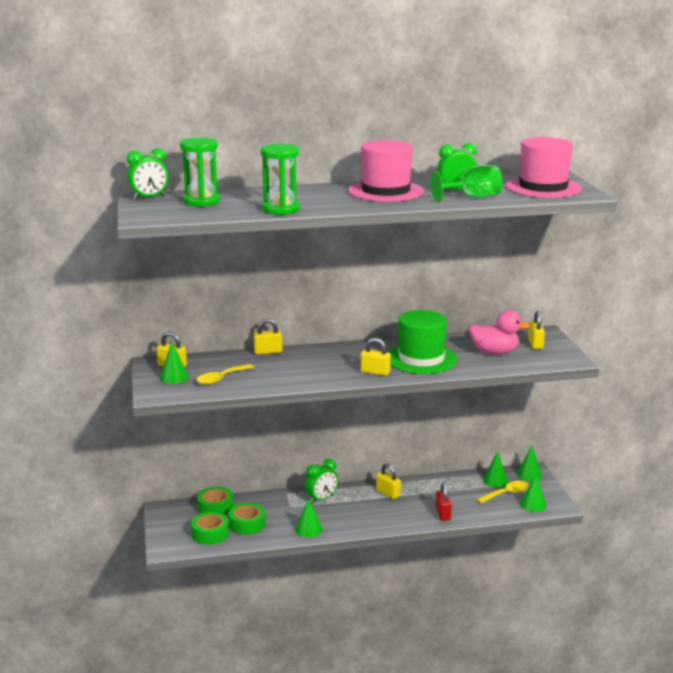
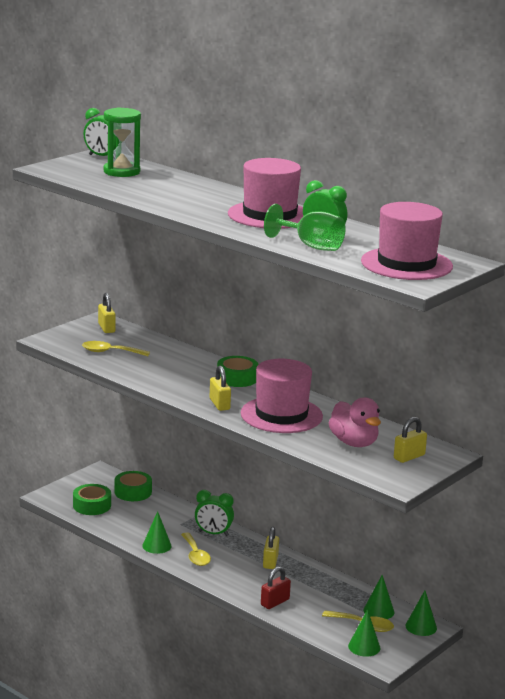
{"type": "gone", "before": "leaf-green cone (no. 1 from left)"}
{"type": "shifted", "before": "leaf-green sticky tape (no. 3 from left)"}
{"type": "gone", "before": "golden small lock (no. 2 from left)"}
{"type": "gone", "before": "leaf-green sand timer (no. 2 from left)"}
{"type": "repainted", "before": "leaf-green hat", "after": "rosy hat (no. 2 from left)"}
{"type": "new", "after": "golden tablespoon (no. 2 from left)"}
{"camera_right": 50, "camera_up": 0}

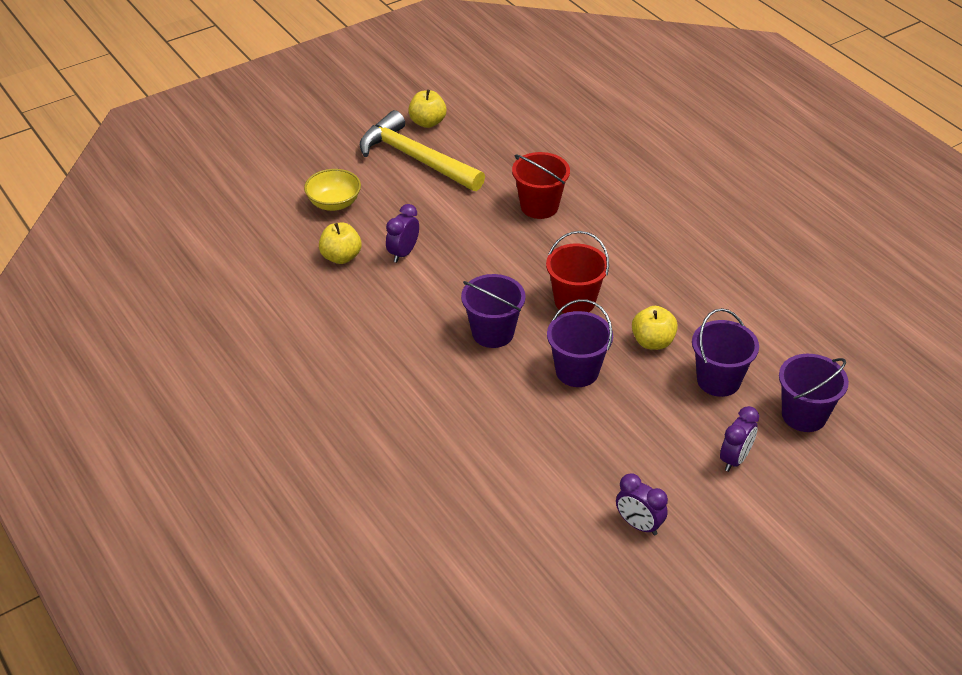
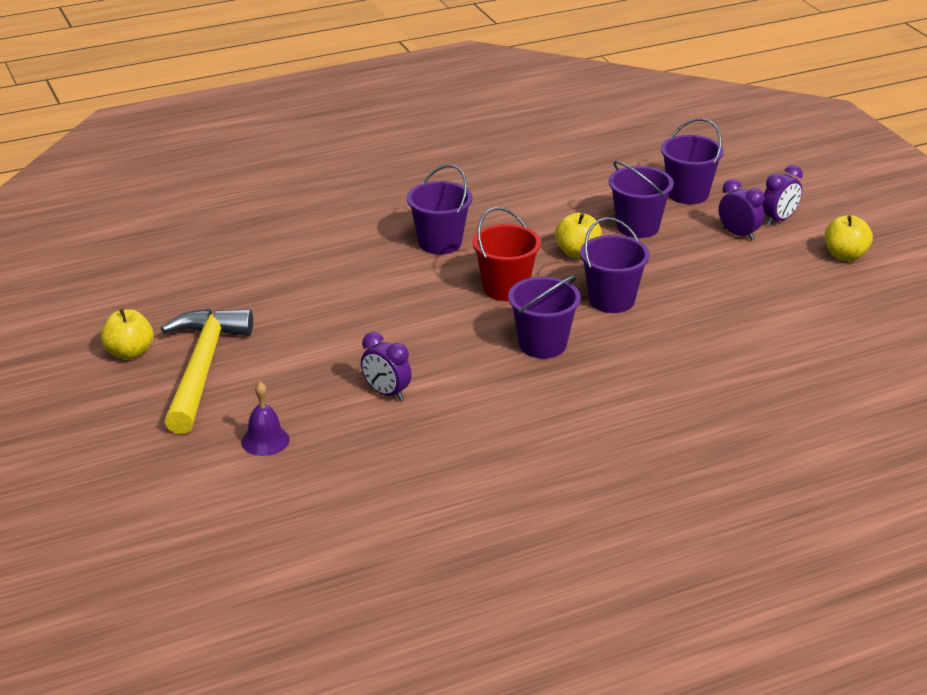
{"type": "swapped", "before": "golden bowl", "after": "purple bell"}
{"type": "shifted", "before": "golden toy apple (no. 1 from left in the first image)", "after": "golden toy apple (no. 3 from left)"}
{"type": "rotated", "before": "golden carpenter's hammer", "turn": 135}
{"type": "gone", "before": "scarlet bucket (no. 1 from left)"}
{"type": "shifted", "before": "purple alarm clock (no. 2 from left in the first image)", "after": "purple alarm clock (no. 3 from left)"}
{"type": "new", "after": "purple bucket (no. 1 from left)"}
{"camera_right": -80, "camera_up": -10}

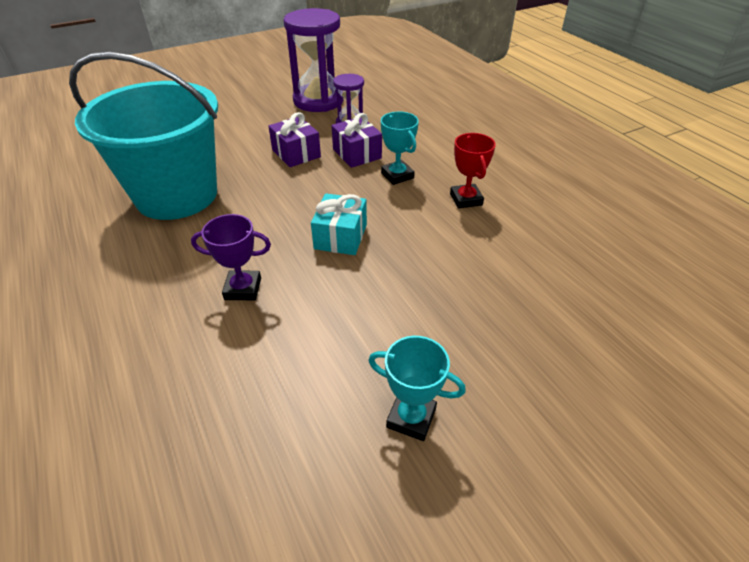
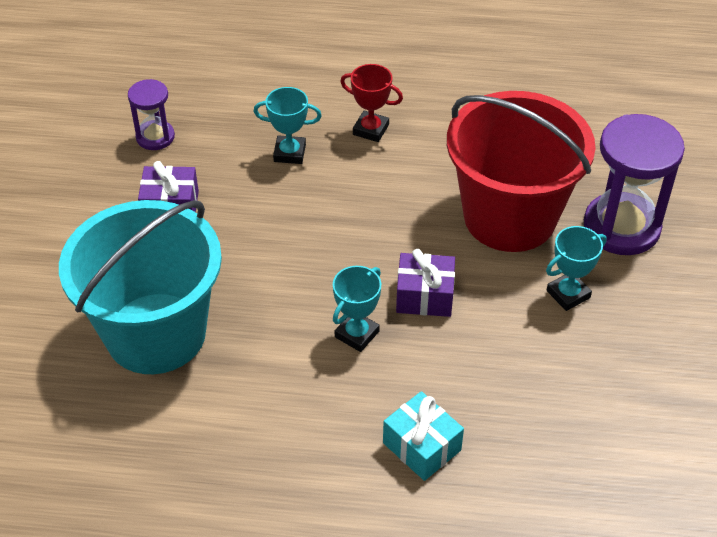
{"type": "repainted", "before": "purple prize cup", "after": "turquoise prize cup (no. 2 from left)"}
{"type": "shifted", "before": "purple sand timer (no. 1 from left in the first image)", "after": "purple sand timer (no. 2 from left)"}
{"type": "shifted", "before": "turquoise gift"}
{"type": "shifted", "before": "purple gift (no. 2 from left)"}
{"type": "new", "after": "scarlet bucket"}
{"camera_right": -55, "camera_up": 5}

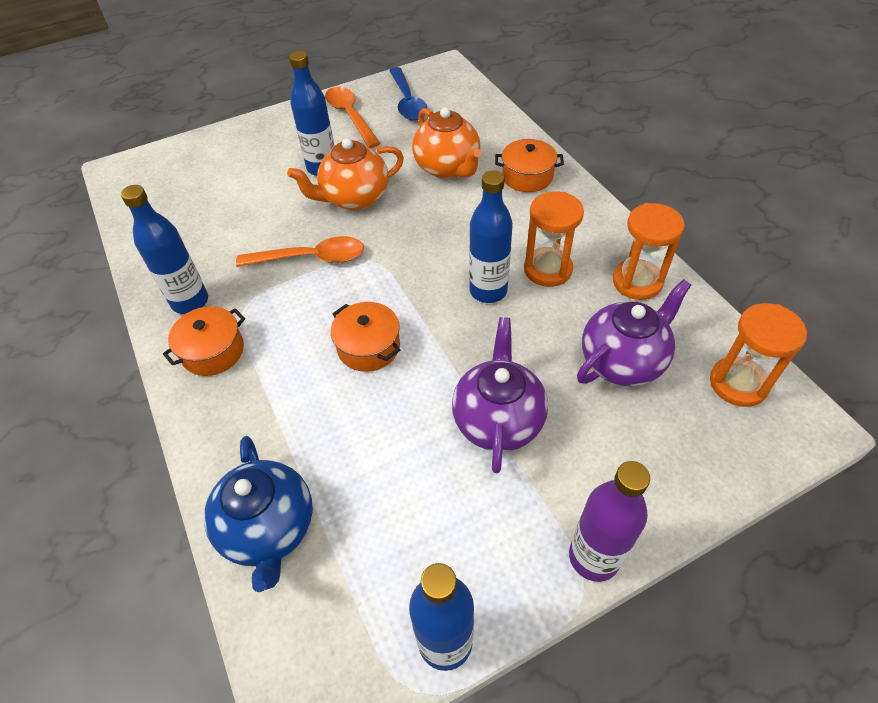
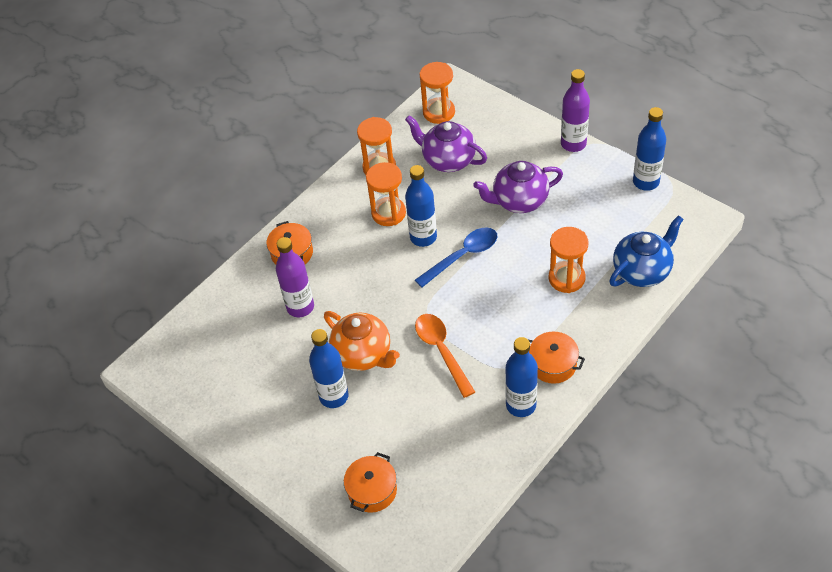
{"type": "gone", "before": "orange-coloured tablespoon (no. 2 from left)"}
{"type": "shifted", "before": "orange-coloured stockpot (no. 2 from left)"}
{"type": "shifted", "before": "blue tablespoon"}
{"type": "swapped", "before": "orange-coloured teapot (no. 2 from left)", "after": "purple bottle (no. 1 from left)"}
{"type": "new", "after": "orange-coloured sand timer (no. 4 from left)"}
{"camera_right": -110, "camera_up": 0}

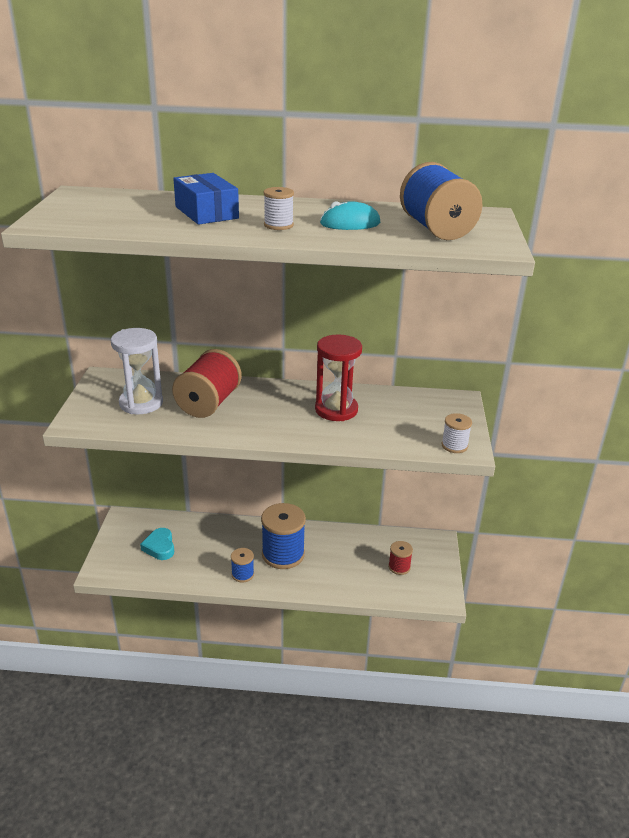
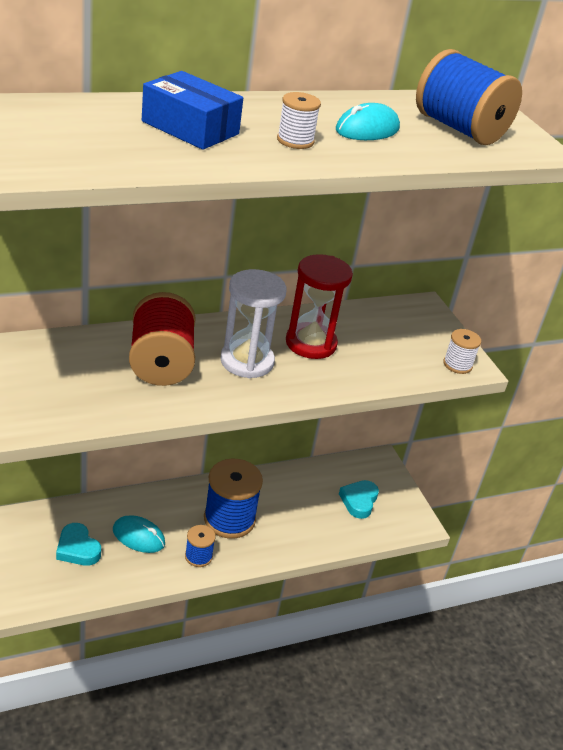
{"type": "shifted", "before": "pure white sand timer"}
{"type": "swapped", "before": "scarlet spool (no. 2 from left)", "after": "turquoise love heart (no. 2 from left)"}
{"type": "new", "after": "turquoise PC mouse (no. 1 from left)"}
{"camera_right": -30, "camera_up": 5}

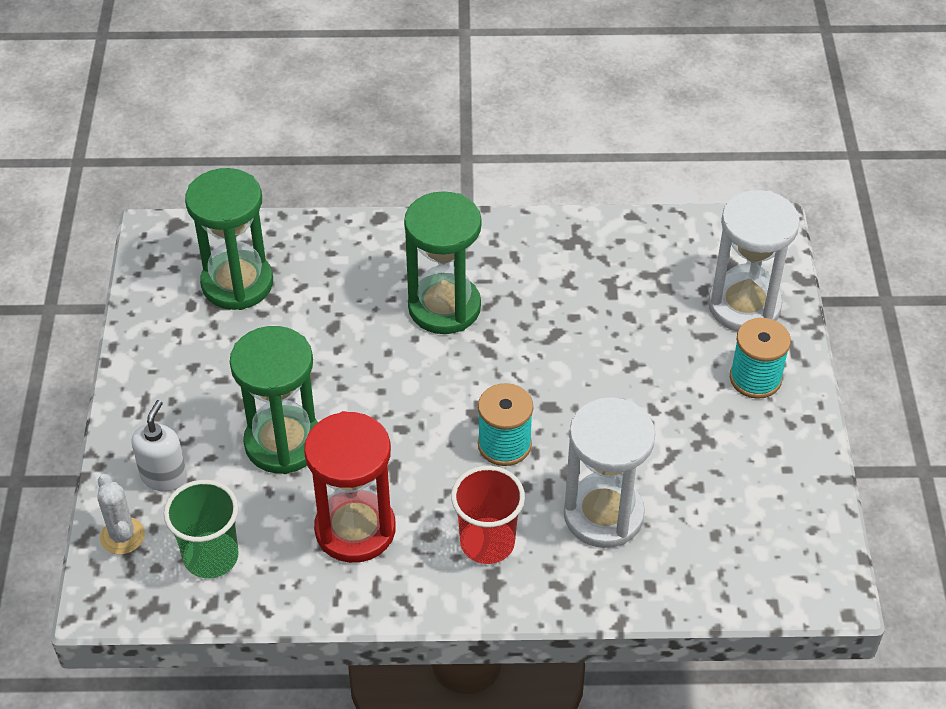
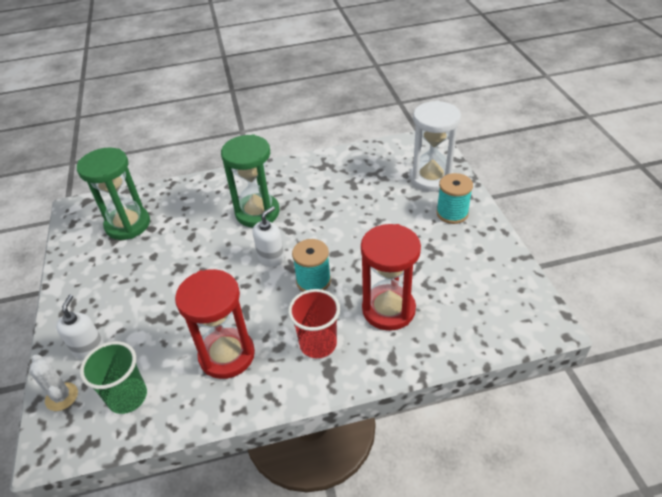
{"type": "gone", "before": "leaf-green sand timer (no. 2 from left)"}
{"type": "repainted", "before": "pure white sand timer (no. 1 from left)", "after": "scarlet sand timer (no. 2 from left)"}
{"type": "new", "after": "pure white soap pump (no. 2 from left)"}
{"camera_right": -10, "camera_up": -5}

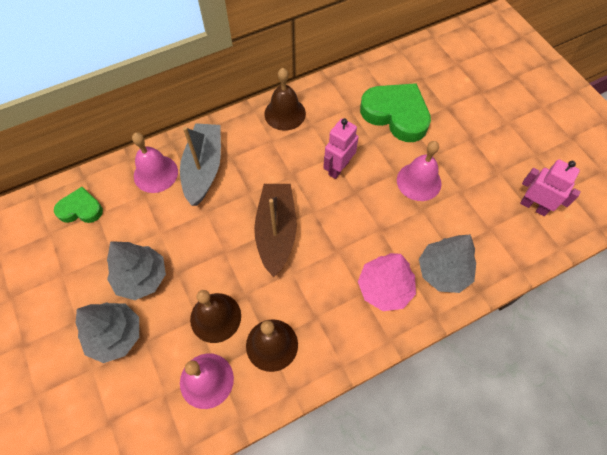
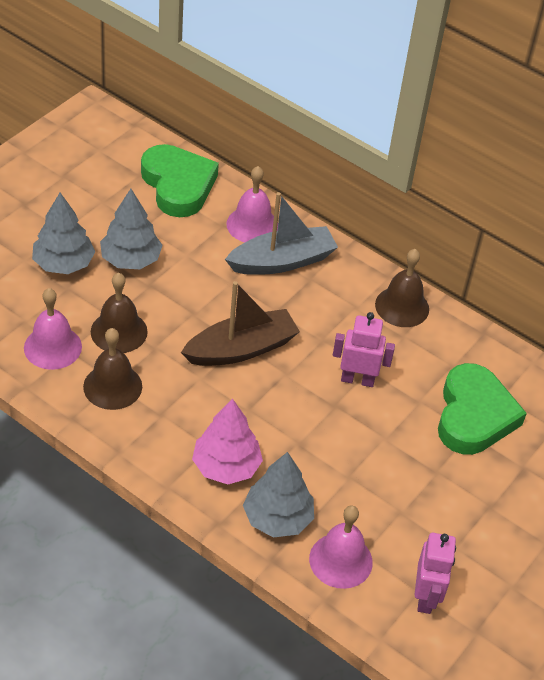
{"type": "scaled", "before": "leaf-green love heart (no. 1 from left)", "scale": 1.79}
{"type": "shifted", "before": "rosy bell (no. 3 from left)"}
{"camera_right": 60, "camera_up": -15}

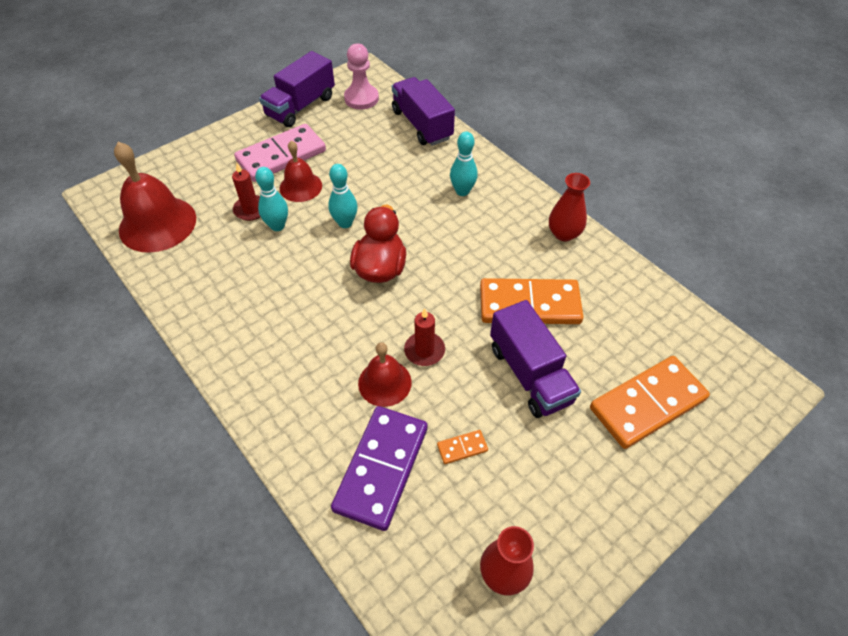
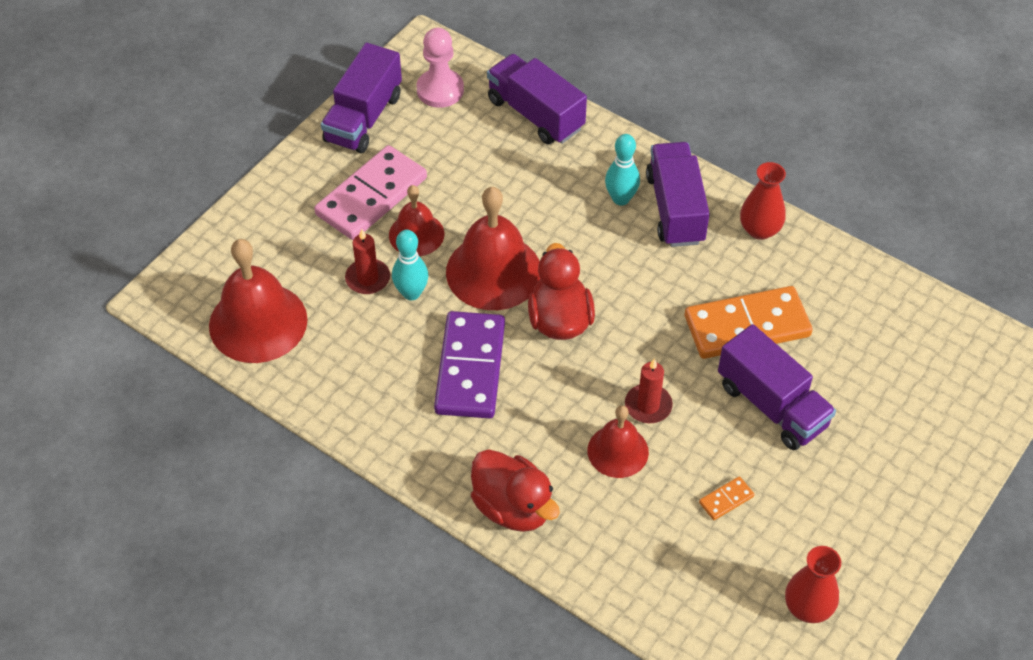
{"type": "swapped", "before": "turquoise skittle (no. 2 from left)", "after": "scarlet bell (no. 3 from left)"}
{"type": "shifted", "before": "purple domino piece"}
{"type": "gone", "before": "orange-coloured domino piece (no. 3 from left)"}
{"type": "new", "after": "scarlet toy duck (no. 1 from left)"}
{"type": "new", "after": "purple truck (no. 3 from left)"}
{"camera_right": -15, "camera_up": 0}

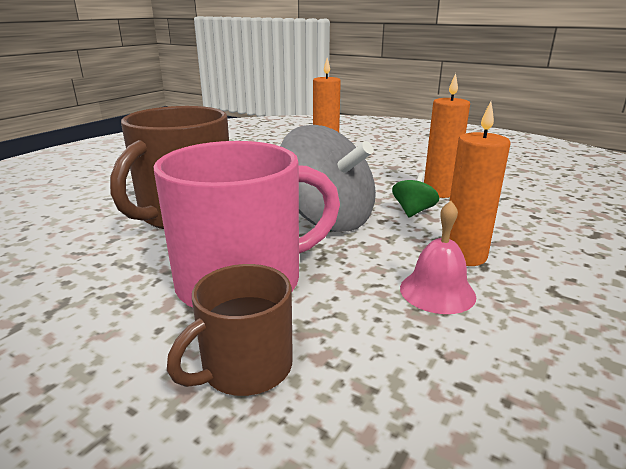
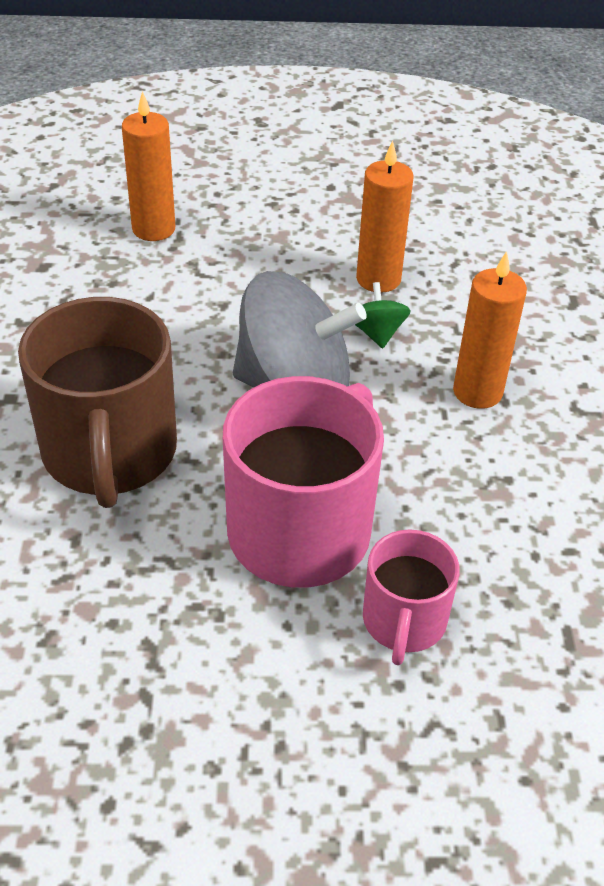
{"type": "repainted", "before": "dark brown coffee mug (no. 2 from left)", "after": "rosy coffee mug (no. 2 from left)"}
{"type": "gone", "before": "rosy bell"}
{"camera_right": -35, "camera_up": 20}

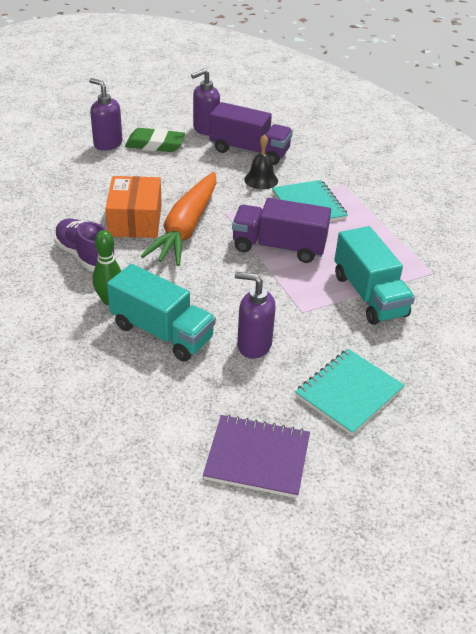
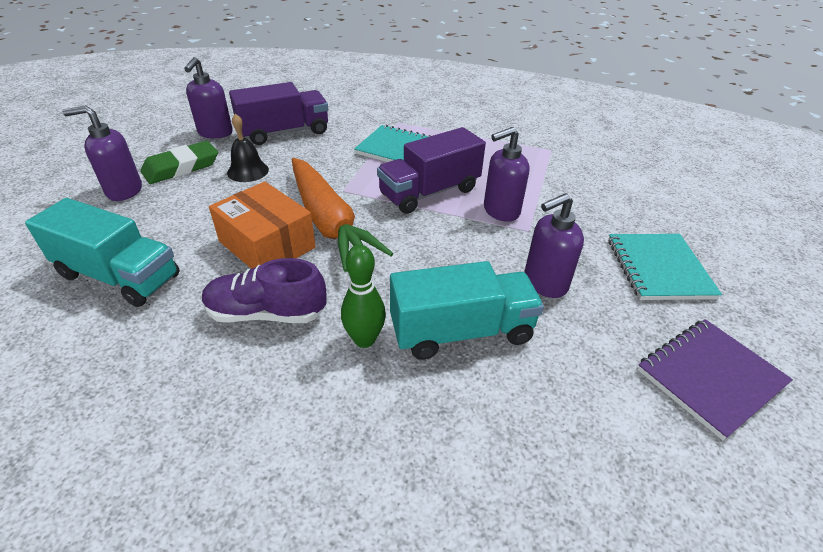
{"type": "shifted", "before": "black bell"}
{"type": "shifted", "before": "turquoise truck (no. 2 from left in the first image)", "after": "turquoise truck (no. 1 from left)"}
{"type": "new", "after": "purple soap pump (no. 3 from left)"}
{"camera_right": -45, "camera_up": 0}

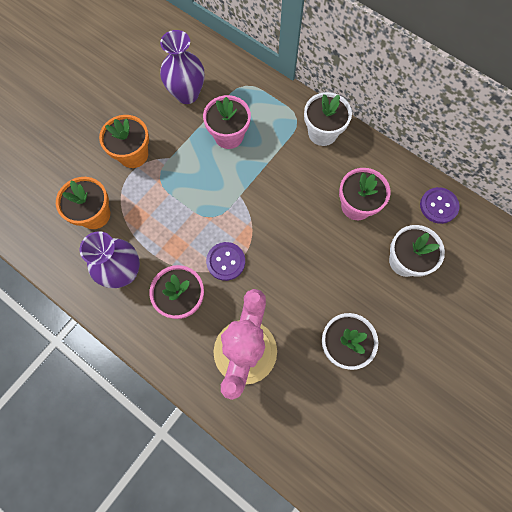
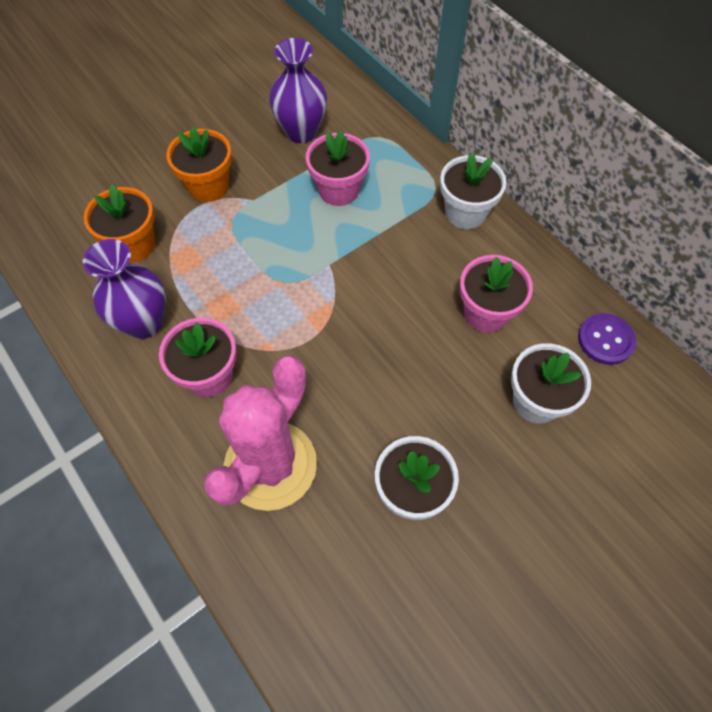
{"type": "gone", "before": "purple button (no. 1 from left)"}
{"camera_right": 15, "camera_up": -10}

